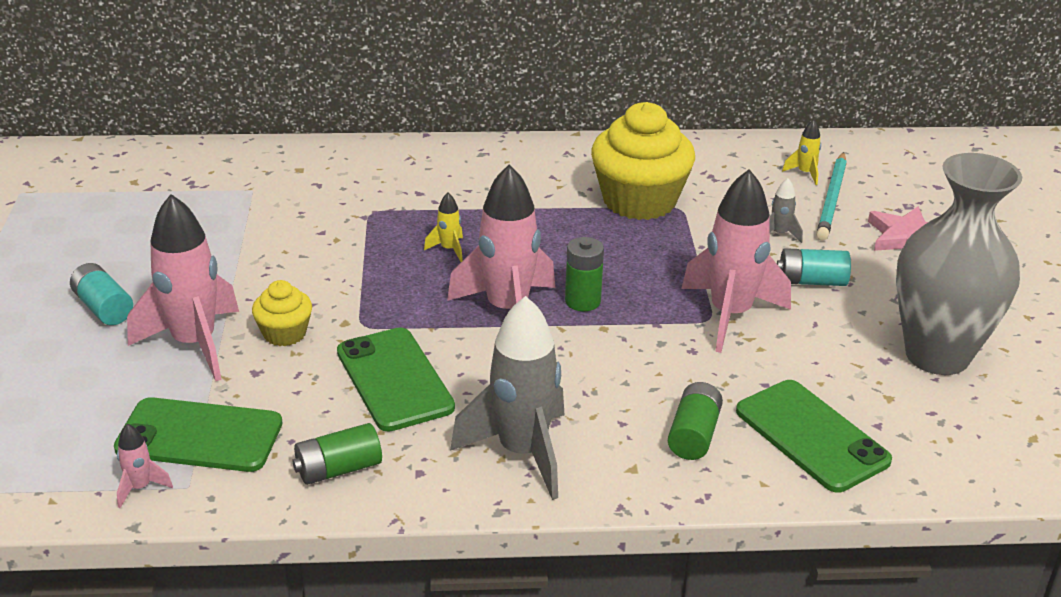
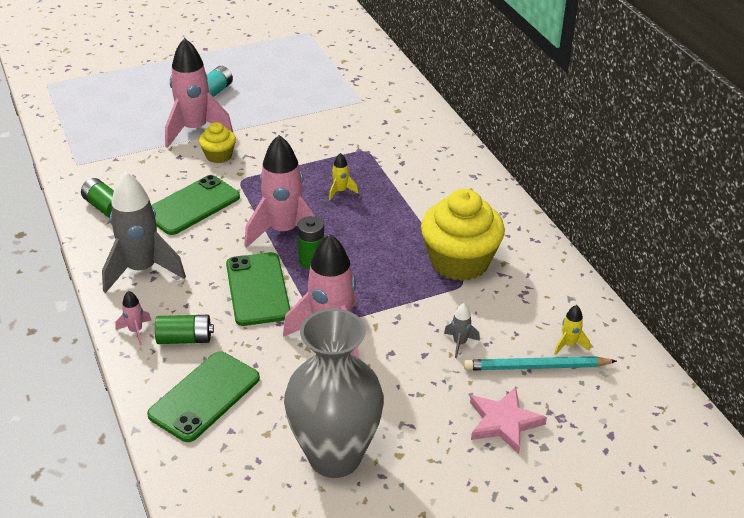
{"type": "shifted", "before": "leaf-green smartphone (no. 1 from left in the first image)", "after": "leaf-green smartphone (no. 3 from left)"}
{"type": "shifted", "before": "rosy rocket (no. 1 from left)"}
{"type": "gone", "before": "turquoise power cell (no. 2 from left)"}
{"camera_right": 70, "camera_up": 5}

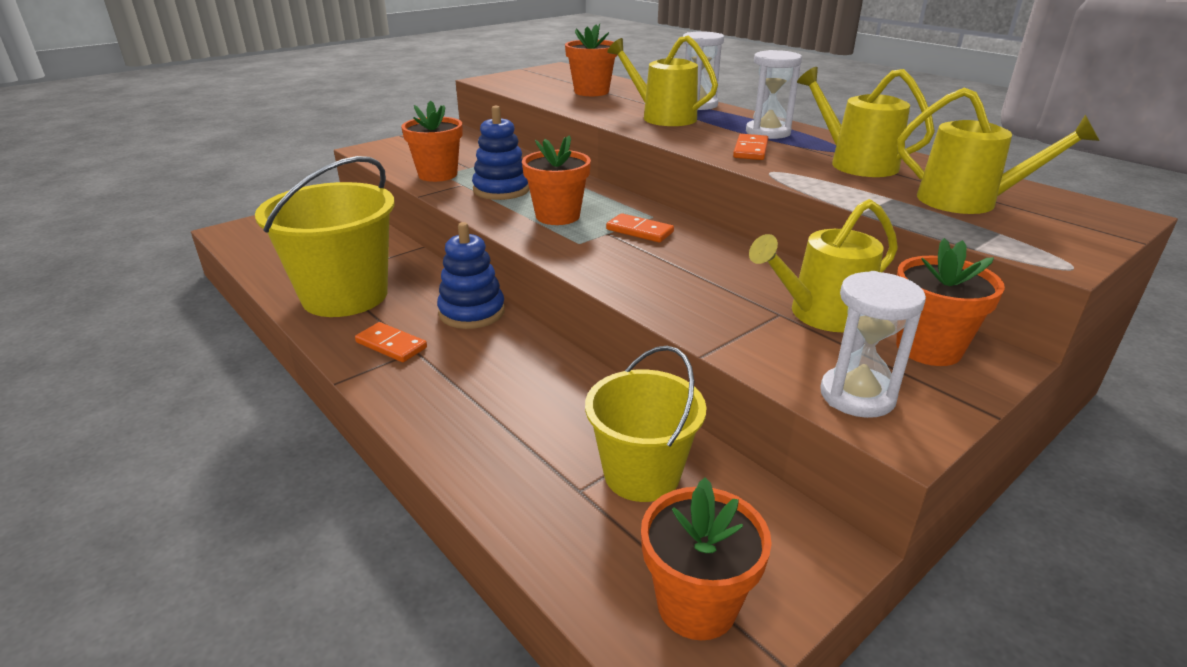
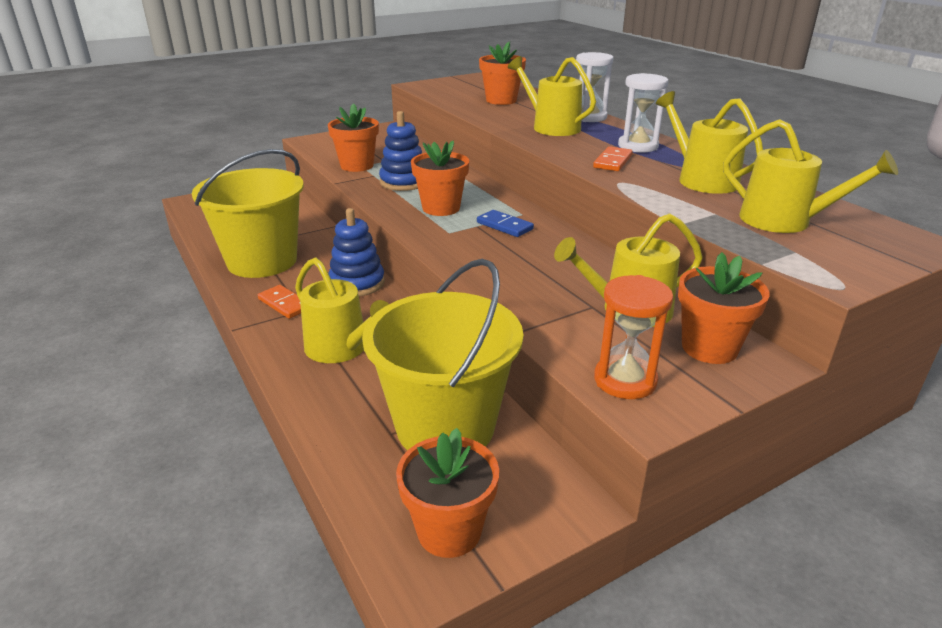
{"type": "scaled", "before": "golden bucket (no. 2 from left)", "scale": 1.56}
{"type": "repainted", "before": "orange-coloured domino piece (no. 2 from left)", "after": "blue domino piece"}
{"type": "repainted", "before": "pure white sand timer (no. 3 from left)", "after": "orange-coloured sand timer"}
{"type": "new", "after": "golden watering can (no. 1 from left)"}
{"camera_right": 10, "camera_up": 0}

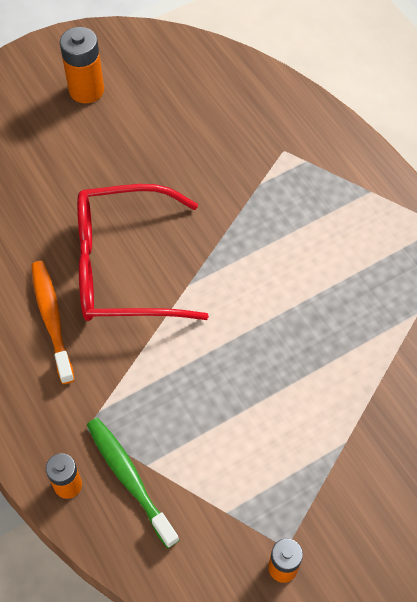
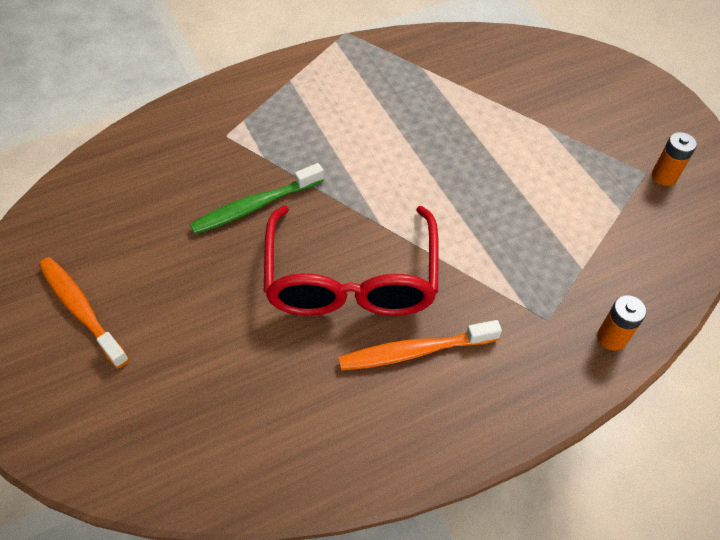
{"type": "swapped", "before": "orange-coloured power cell (no. 2 from left)", "after": "orange-coloured tooth brush (no. 1 from left)"}
{"type": "shifted", "before": "leaf-green tooth brush"}
{"camera_right": -85, "camera_up": -5}

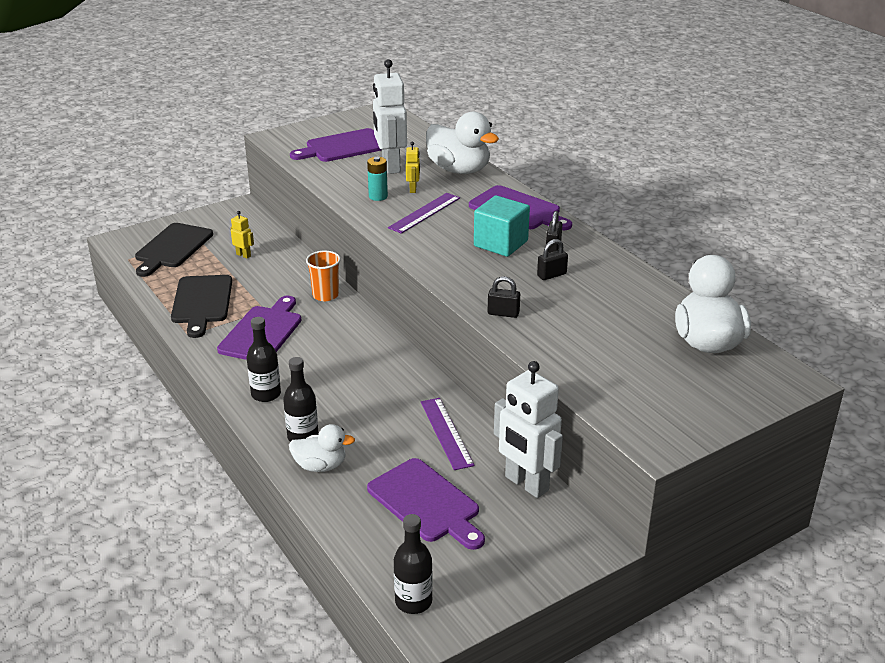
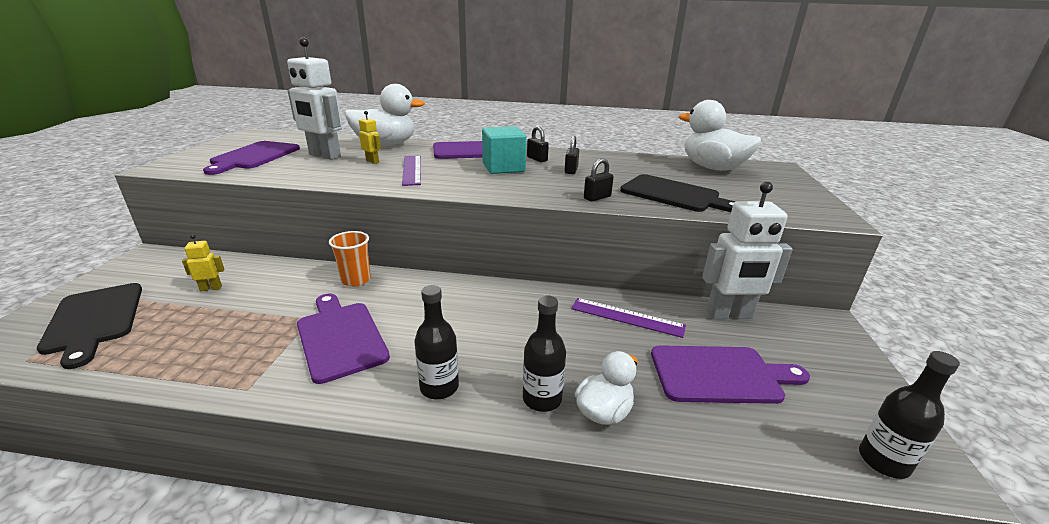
{"type": "shifted", "before": "black bread board (no. 2 from left)"}
{"type": "gone", "before": "turquoise power cell"}
{"camera_right": -50, "camera_up": -5}

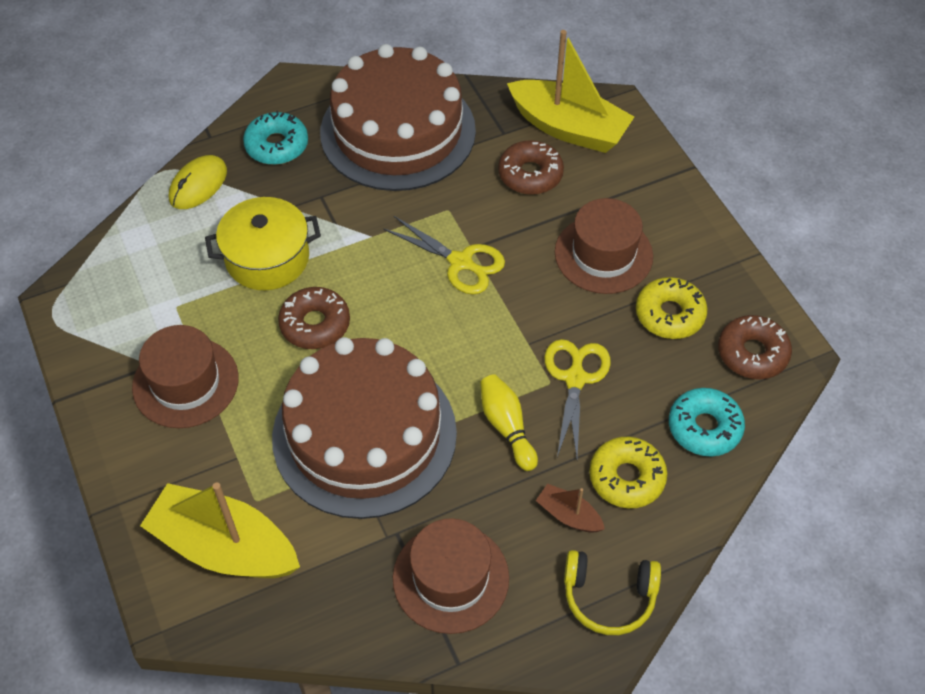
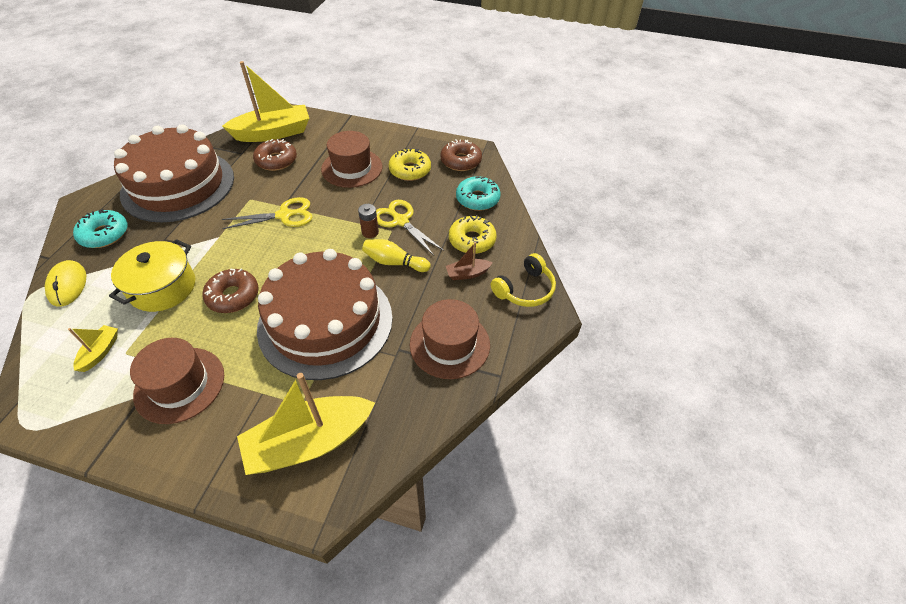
{"type": "new", "after": "golden sailboat (no. 1 from left)"}
{"type": "new", "after": "dark brown power cell"}
{"camera_right": -50, "camera_up": -5}

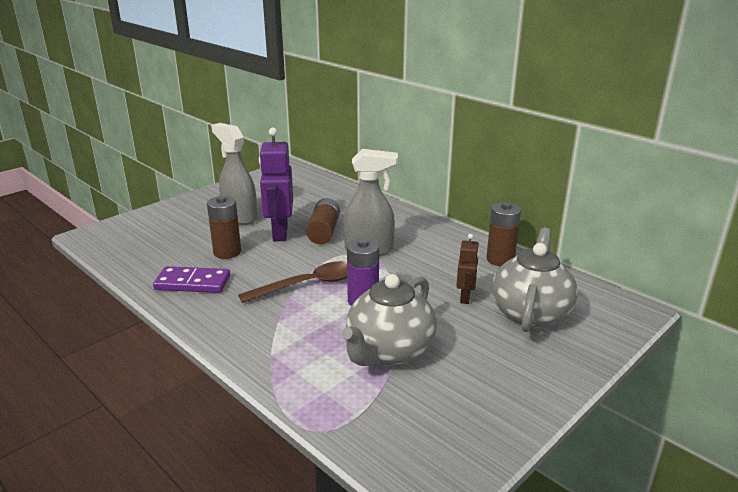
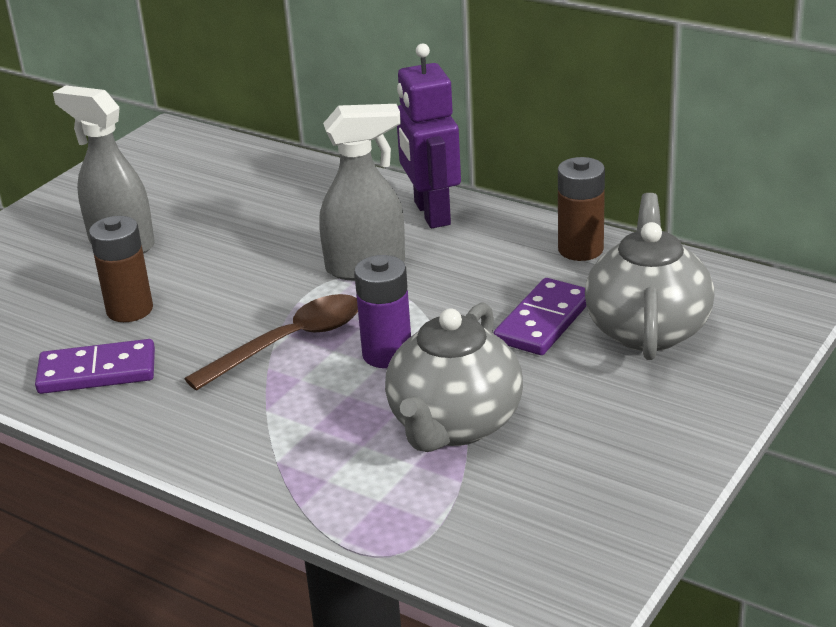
{"type": "shifted", "before": "purple toy robot"}
{"type": "gone", "before": "dark brown power cell (no. 2 from left)"}
{"type": "swapped", "before": "dark brown toy robot", "after": "purple domino piece (no. 2 from left)"}
{"camera_right": -10, "camera_up": 5}

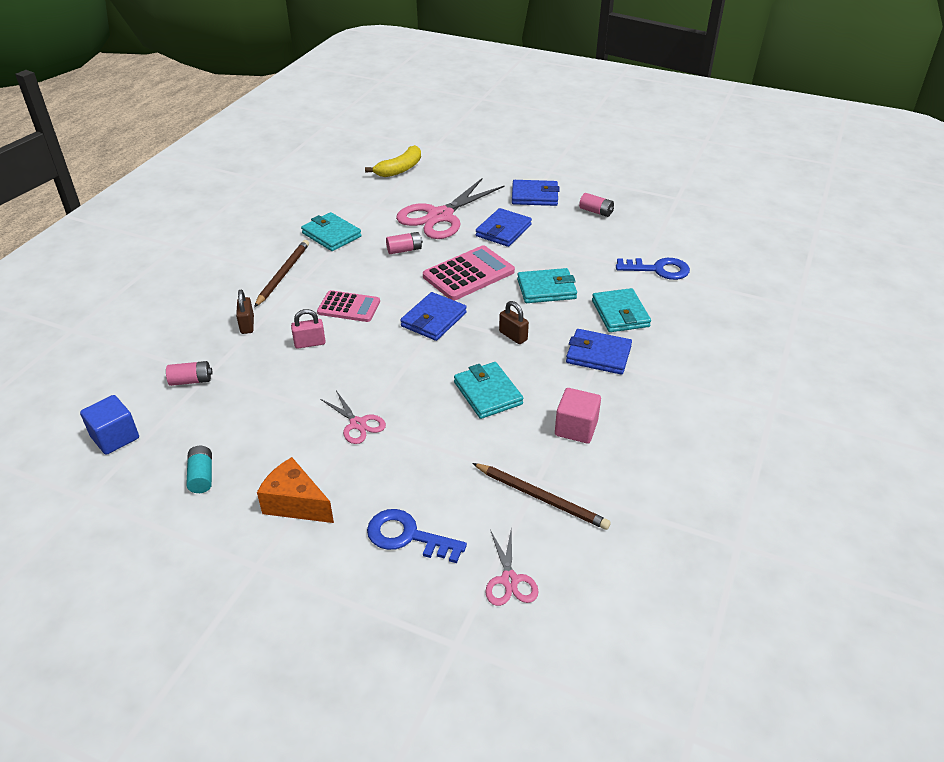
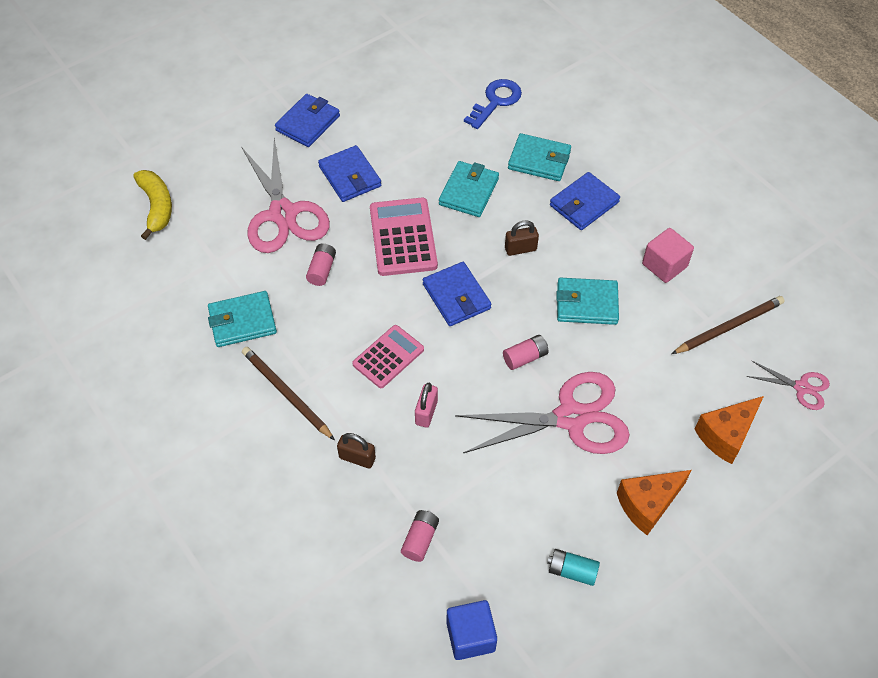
{"type": "scaled", "before": "rosy scissors (no. 1 from left in the first image)", "scale": 2.07}
{"type": "swapped", "before": "blue door key (no. 1 from left)", "after": "orange-coloured cheese (no. 2 from left)"}
{"type": "shifted", "before": "rosy power cell (no. 3 from left)"}
{"camera_right": -60, "camera_up": 15}

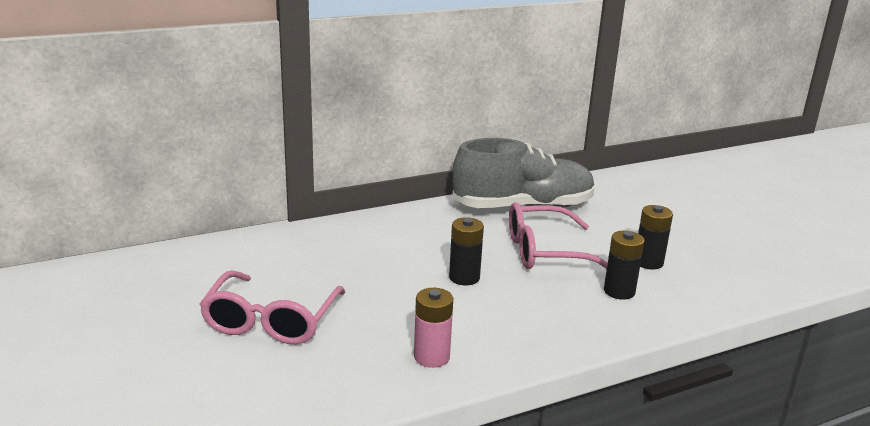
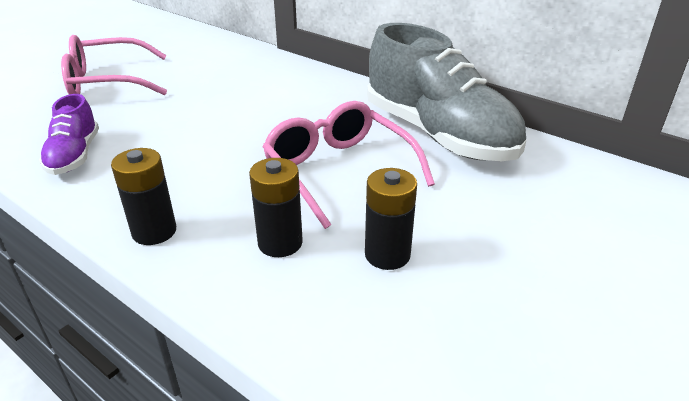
{"type": "swapped", "before": "rosy power cell", "after": "purple lace-up shoe"}
{"type": "shifted", "before": "black power cell (no. 1 from left)"}
{"camera_right": 65, "camera_up": 10}

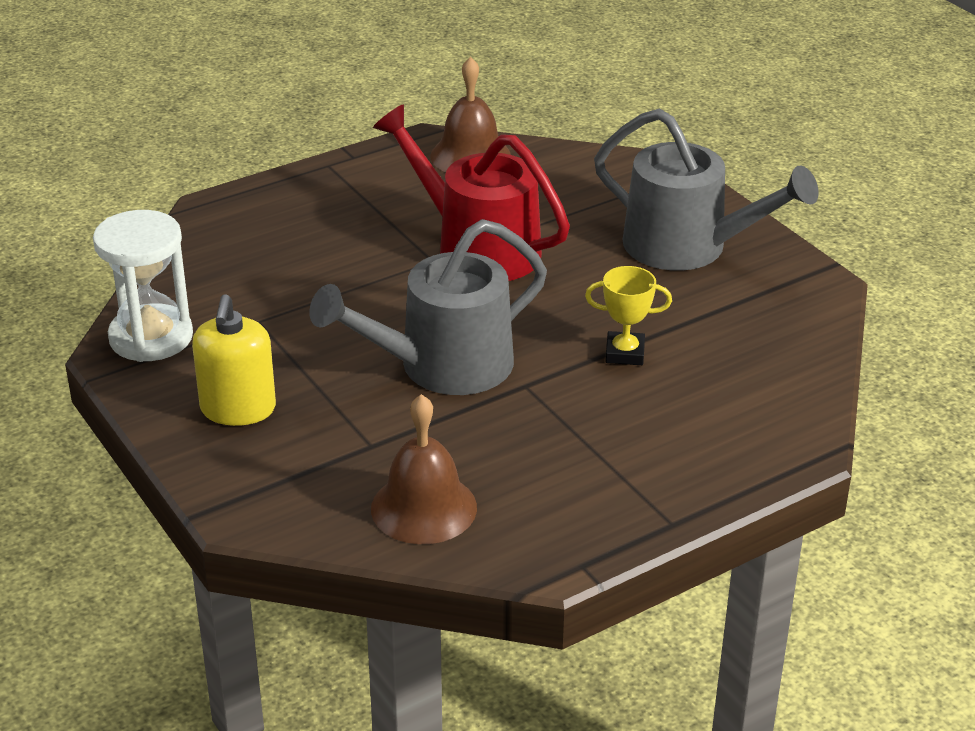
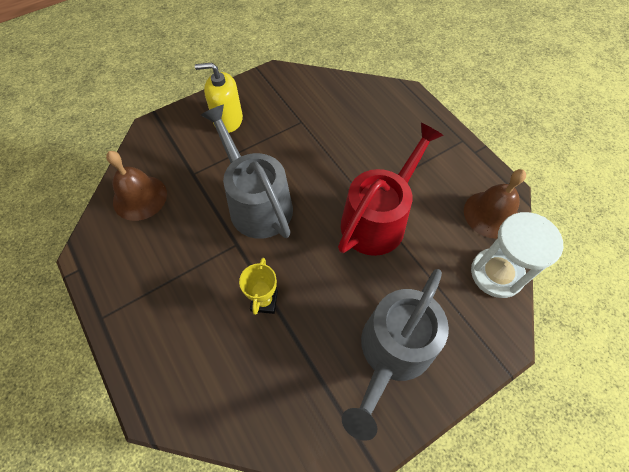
{"type": "shifted", "before": "pure white sand timer"}
{"camera_right": 90, "camera_up": 25}

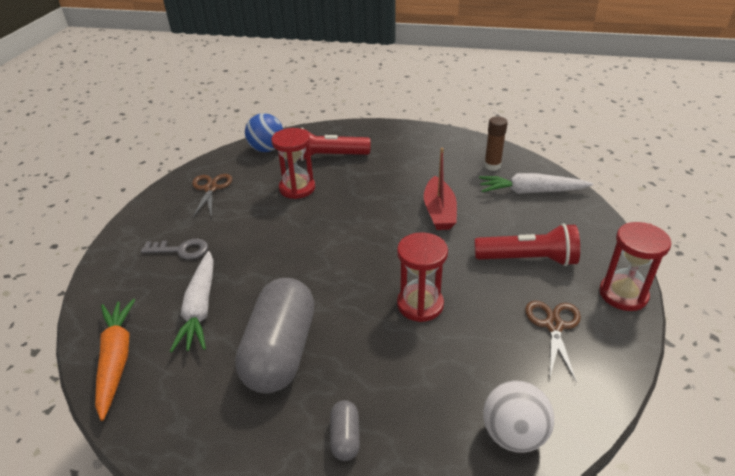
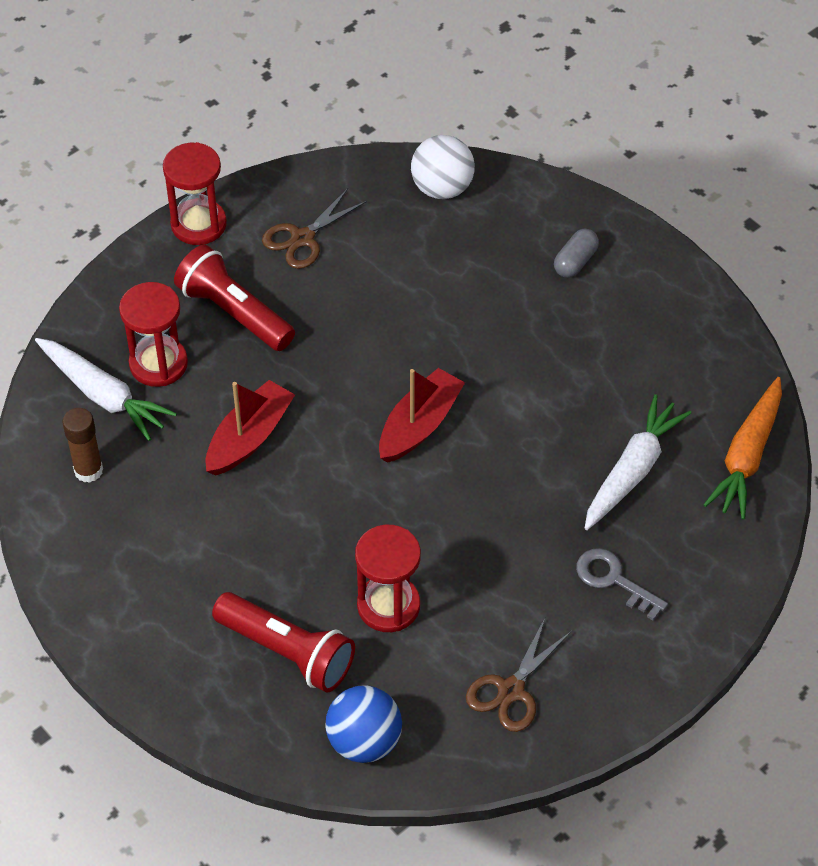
{"type": "gone", "before": "grey capsule (no. 1 from left)"}
{"type": "shifted", "before": "scarlet sand timer (no. 2 from left in the first image)", "after": "scarlet sand timer (no. 1 from left)"}
{"type": "new", "after": "scarlet sailboat (no. 2 from left)"}
{"camera_right": -145, "camera_up": 15}

